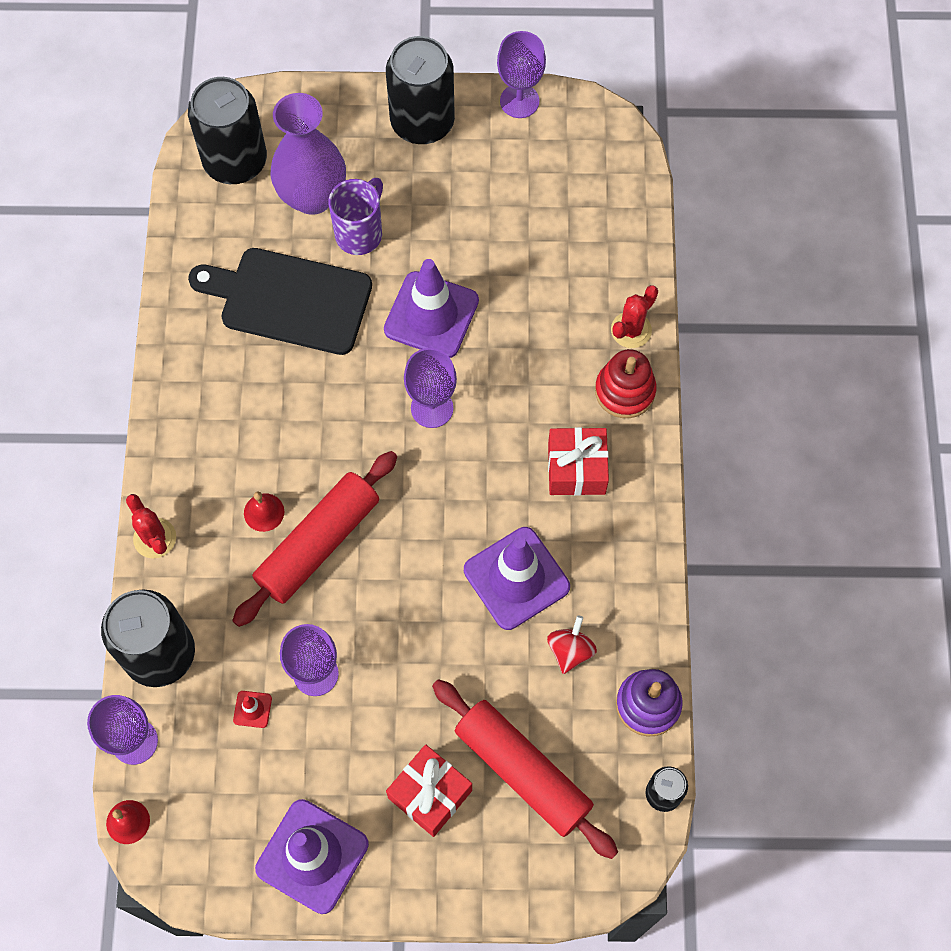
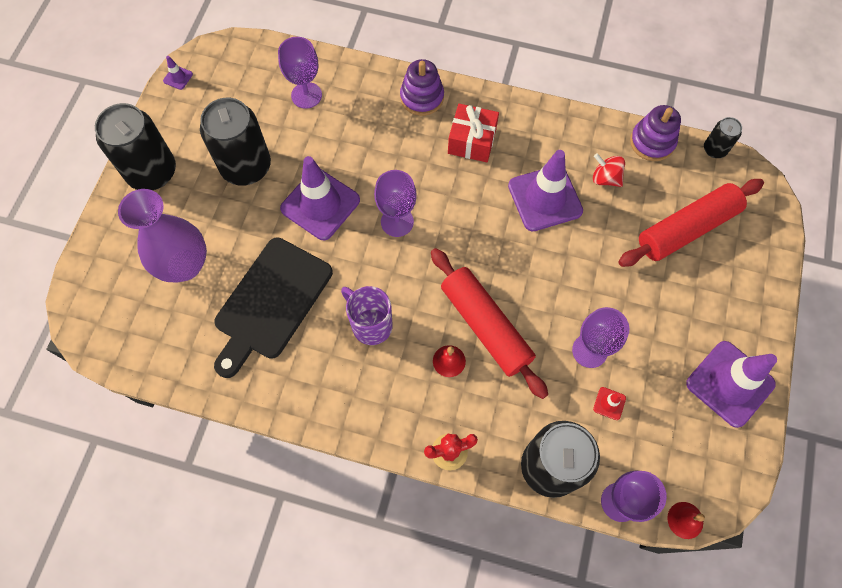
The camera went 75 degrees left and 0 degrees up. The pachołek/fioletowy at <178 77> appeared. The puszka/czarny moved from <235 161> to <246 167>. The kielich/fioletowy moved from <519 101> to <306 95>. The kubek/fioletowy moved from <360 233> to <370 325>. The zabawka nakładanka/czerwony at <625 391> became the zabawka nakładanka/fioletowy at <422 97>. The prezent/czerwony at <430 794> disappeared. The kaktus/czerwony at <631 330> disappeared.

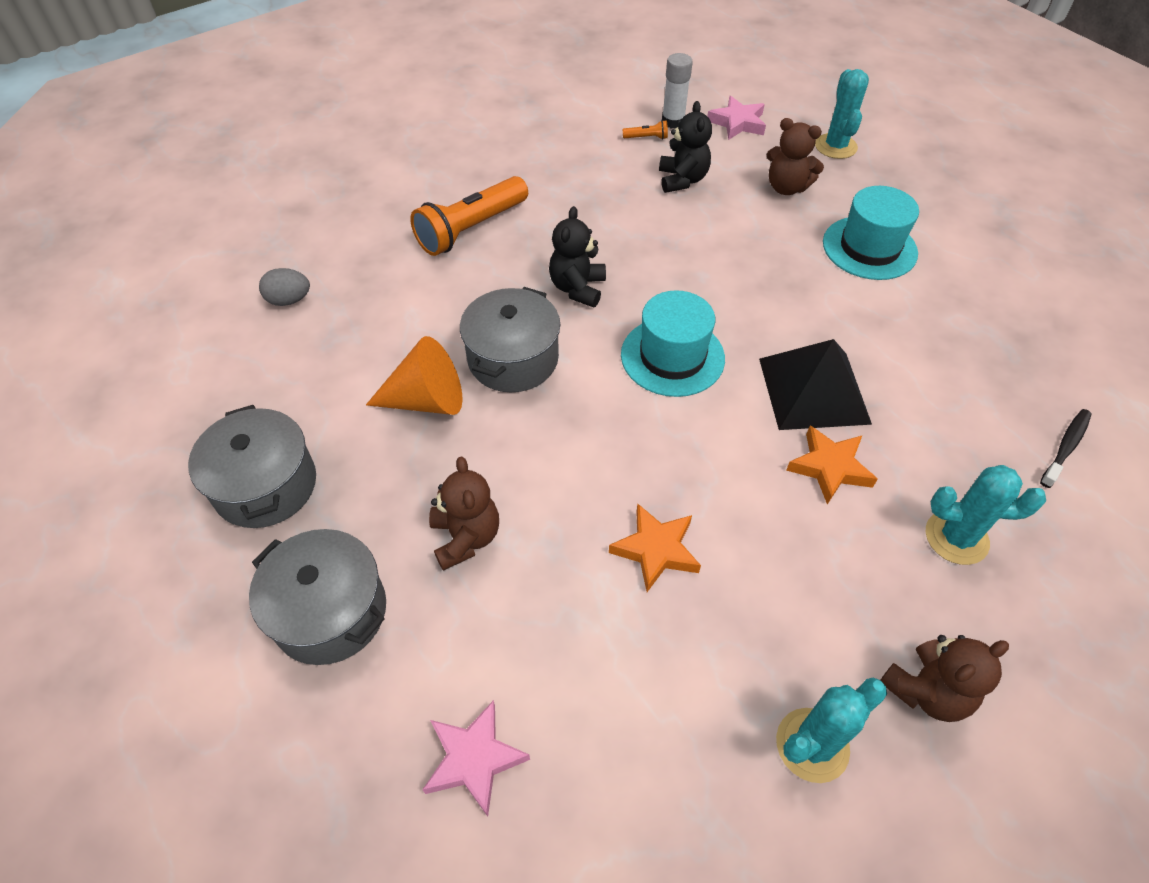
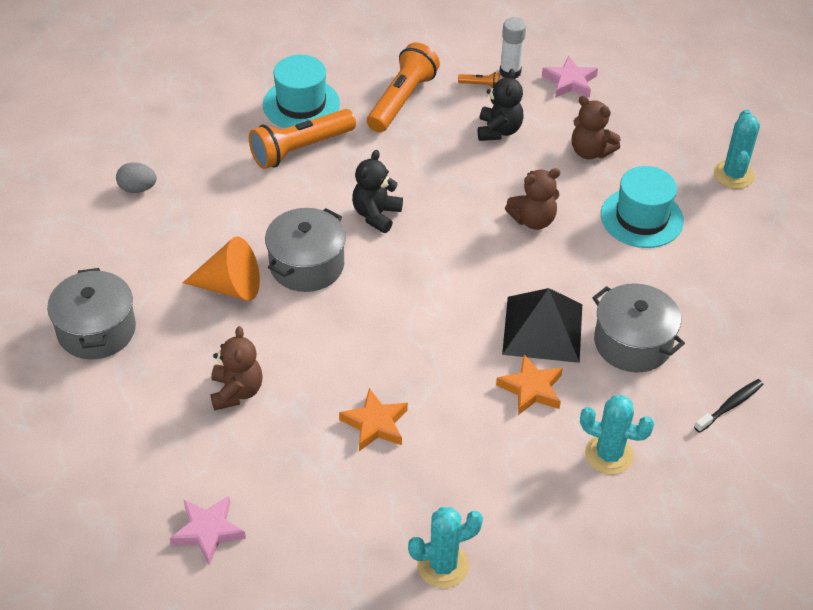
The camera went 10 degrees right and 5 degrees down. The kapelusz/turkusowy moved from <672 356> to <301 104>. The latarka/pomarańczowy at <402 100> appeared. The miś/brązowy moved from <926 691> to <533 220>. The garnek/szary moved from <330 612> to <632 343>. The kaktus/turkusowy moved from <835 146> to <733 175>.

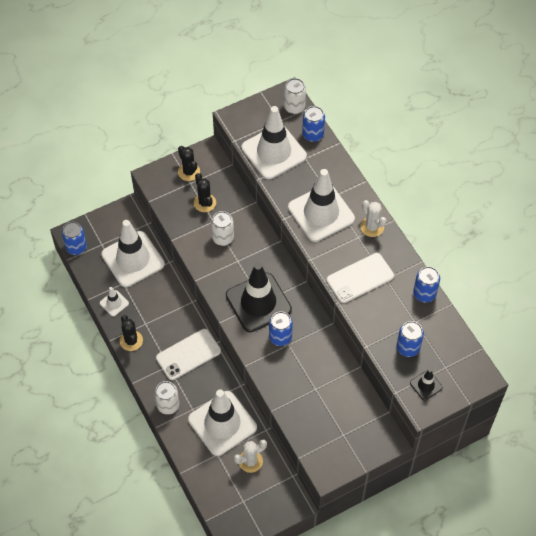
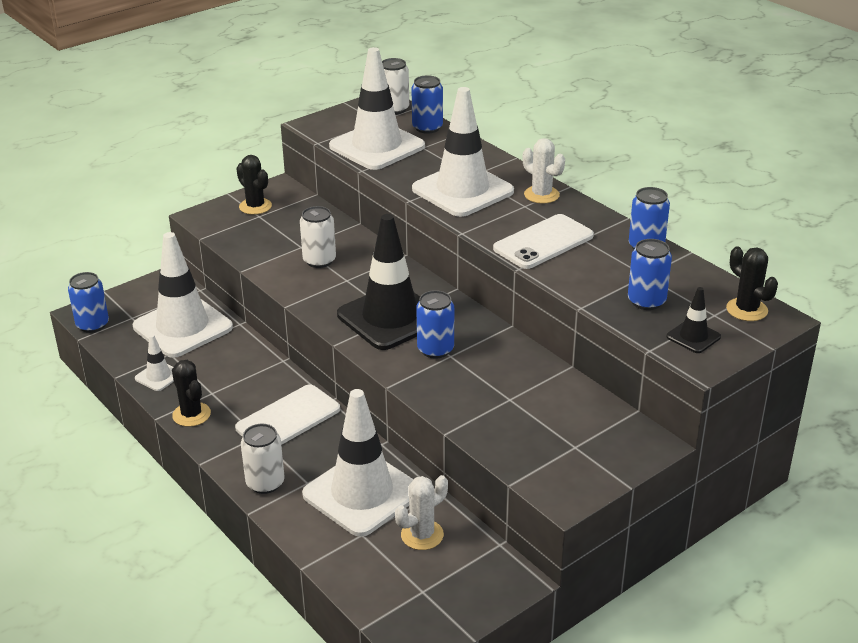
The camera went 10 degrees left and 25 degrees down. The kaktus/czarny moved from <204 203> to <747 310>.

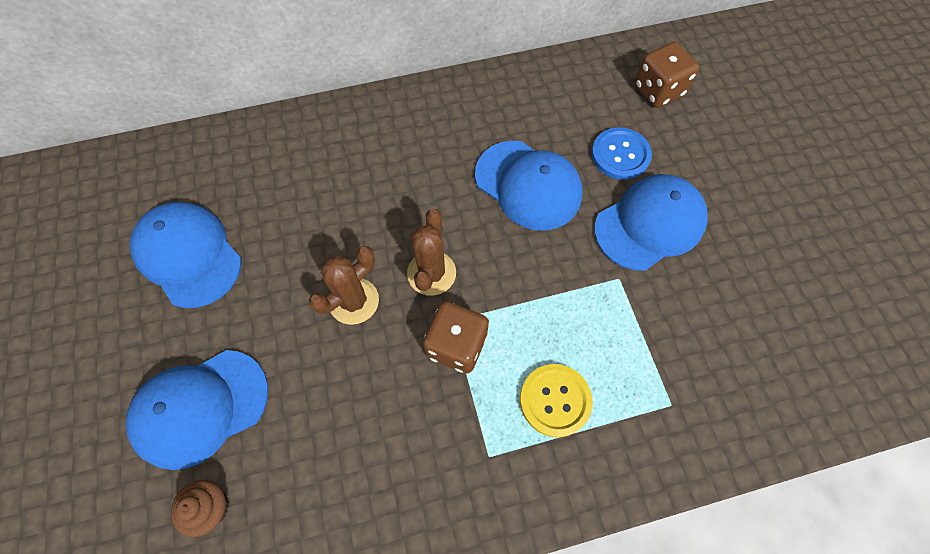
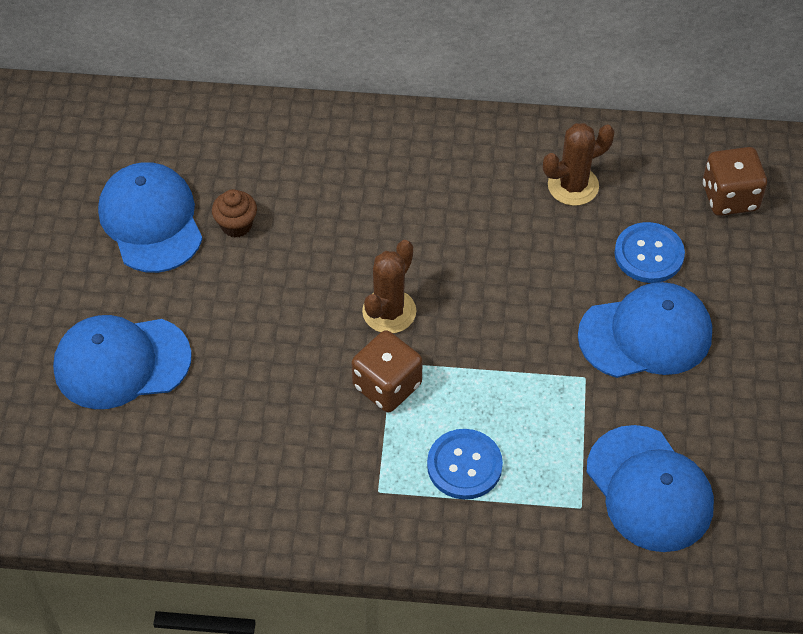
The camera went 20 degrees right and 10 degrees down. The muffinka/brązowy moved from <211 507> to <236 225>. The guzik/żółty at <555 400> became the guzik/niebieski at <464 465>. The kaktus/brązowy moved from <354 301> to <573 186>. The czapka/niebieski moved from <528 185> to <649 489>.

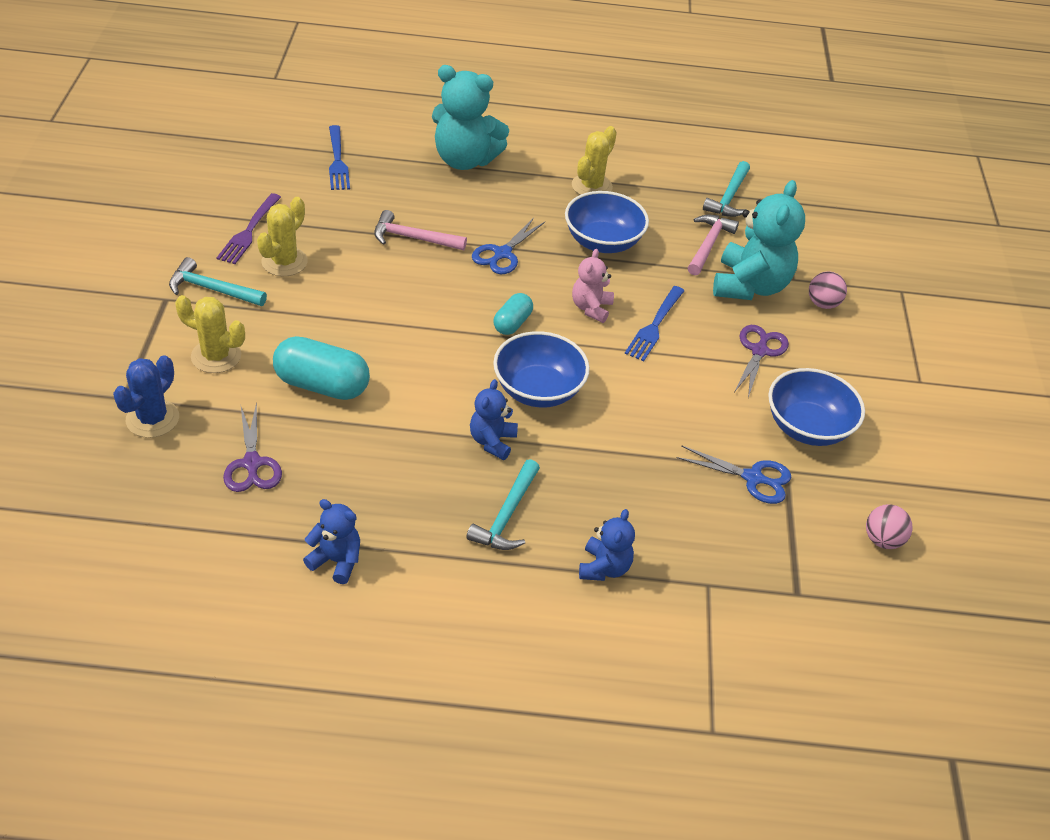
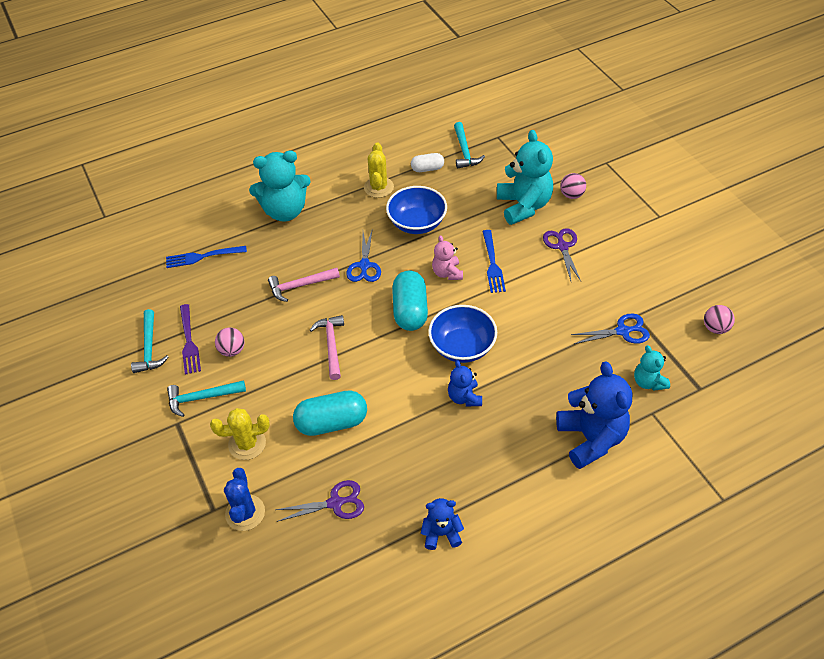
The camera went 25 degrees left and 5 degrees up. The młotek/turkusowy moved from <507 515> to <149 348>. The widelec/niebieski at <337 161> turned 120 degrees clockwise. The kaktus/żółty at <284 262> was replaced by the piłka/różowy at <232 350>. The nożyczki/fioletowy at <252 463> turned 60 degrees counterclockwise. The młotek/różowy moved from <708 245> to <331 345>. The kapsułka/turkusowy at <512 323> changed to 1.74 times the size. The kapsułka/biały at <427 169> appeared. The miś/niebieski at <604 567> changed to 1.87 times the size. The miś/turkusowy at <648 382> appeared. The miska/niebieski at <807 427> disappeared.

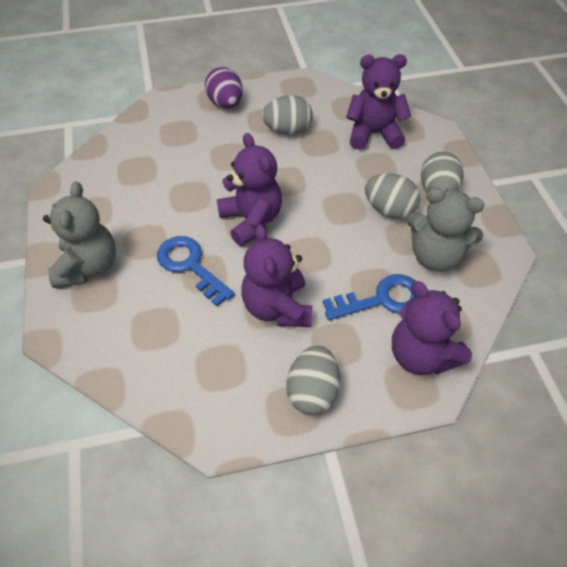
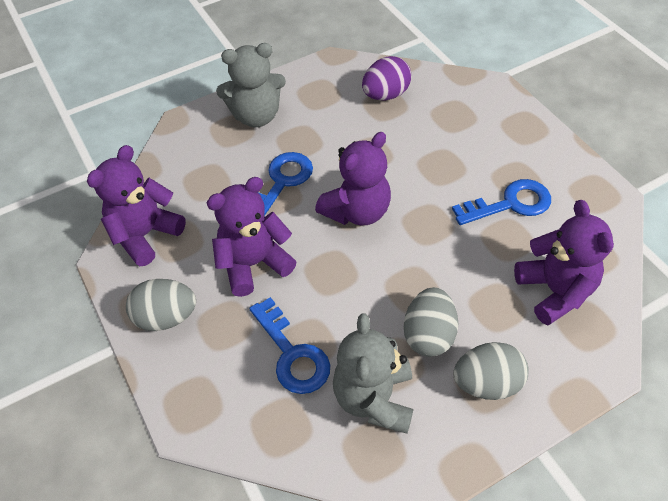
The camera went 75 degrees right and 0 degrees up. The miś/fioletowy moved from <421 355> to <145 235>. The jajko/fioletowy moved from <225 103> to <385 95>. The jajko/szary at <287 130> was replaced by the klucz/niebieski at <510 204>.

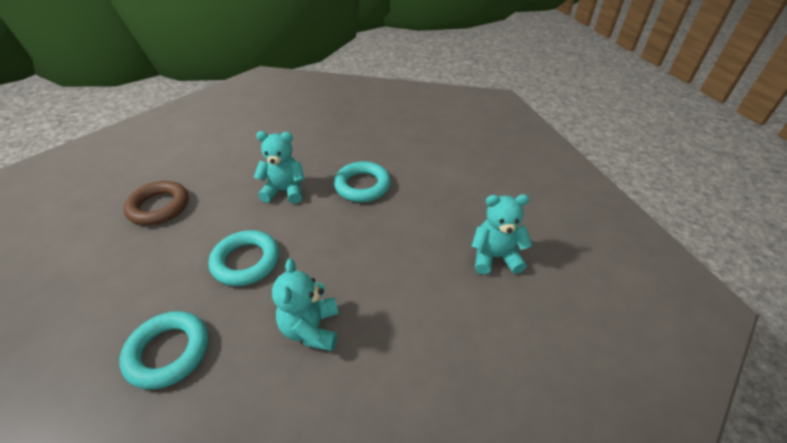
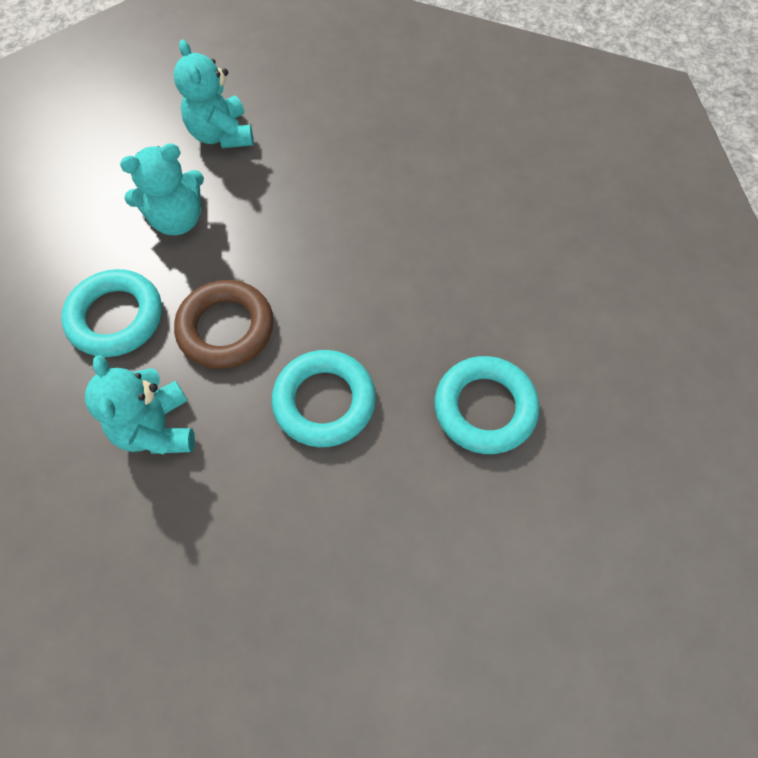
The camera went 110 degrees left and 20 degrees up. The miś/turkusowy moved from <311 329> to <177 219>. The pierścień/brązowy moved from <159 207> to <226 328>.

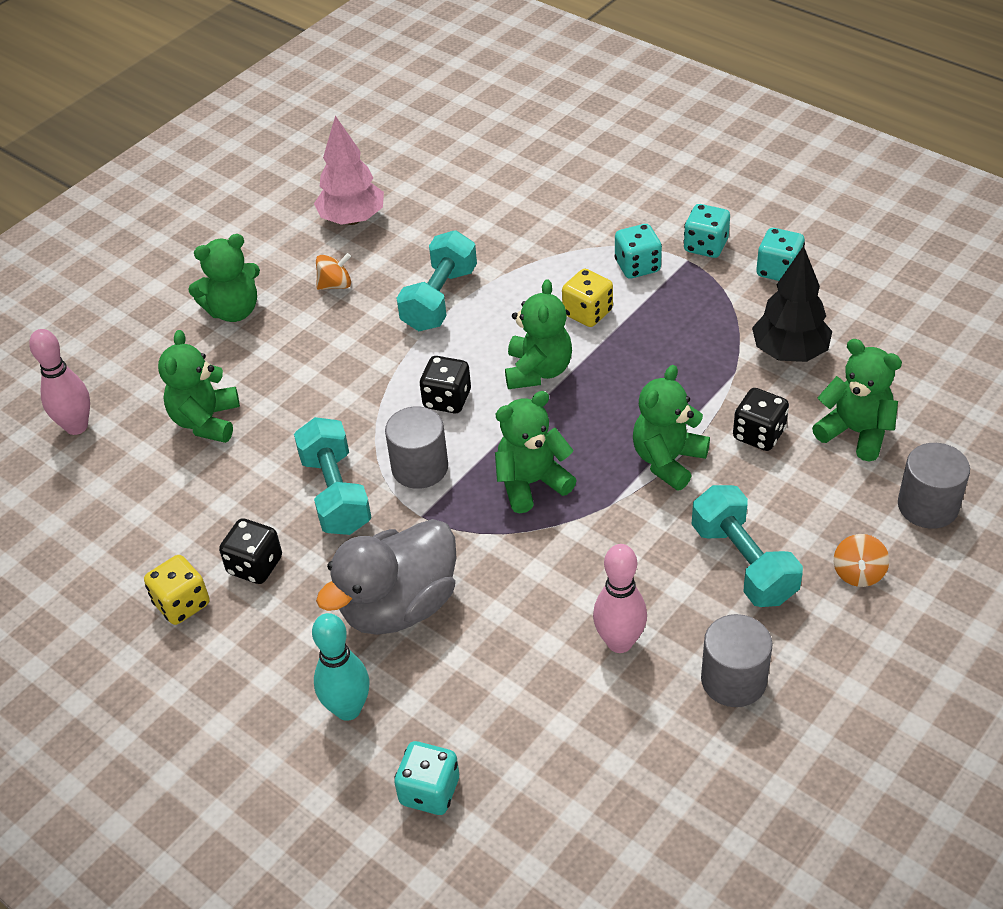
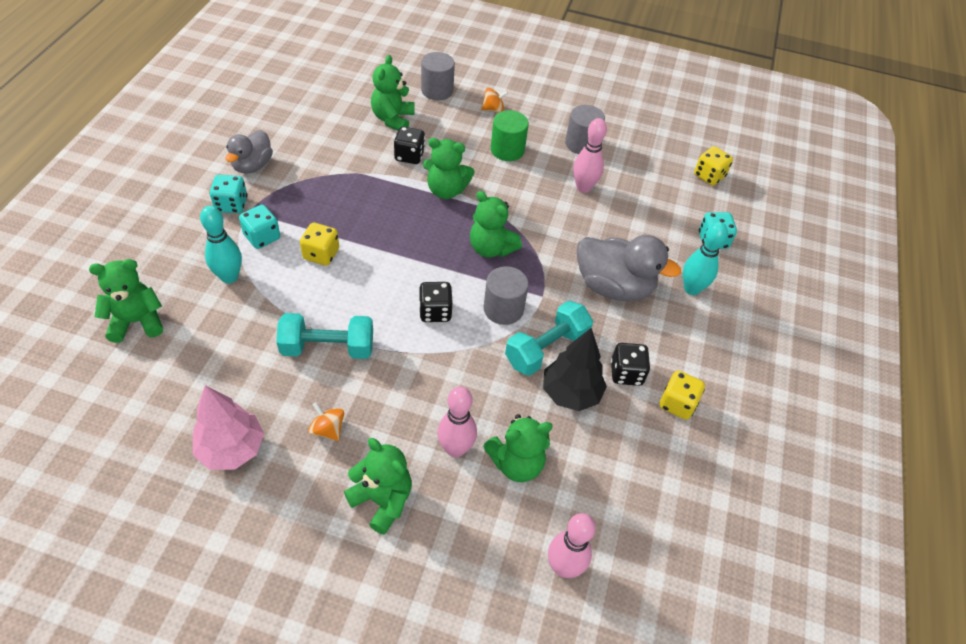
The camera went 120 degrees left and 5 degrees up. The miś/zielony moved from <538 371> to <137 321>. The kręgiel/turkusowy at <229 277> appeared. The kostka do gry/turkusowy at <778 270> was replaced by the kaczka/szary at <252 165>. The kręgiel/różowy at <455 449> appeared. The hantel/turkusowy at <743 563> was replaced by the walec/zielony at <507 150>. The drzewko/czarny moved from <789 352> to <570 393>. The kostka do gry/żółty at <709 176> appeared.

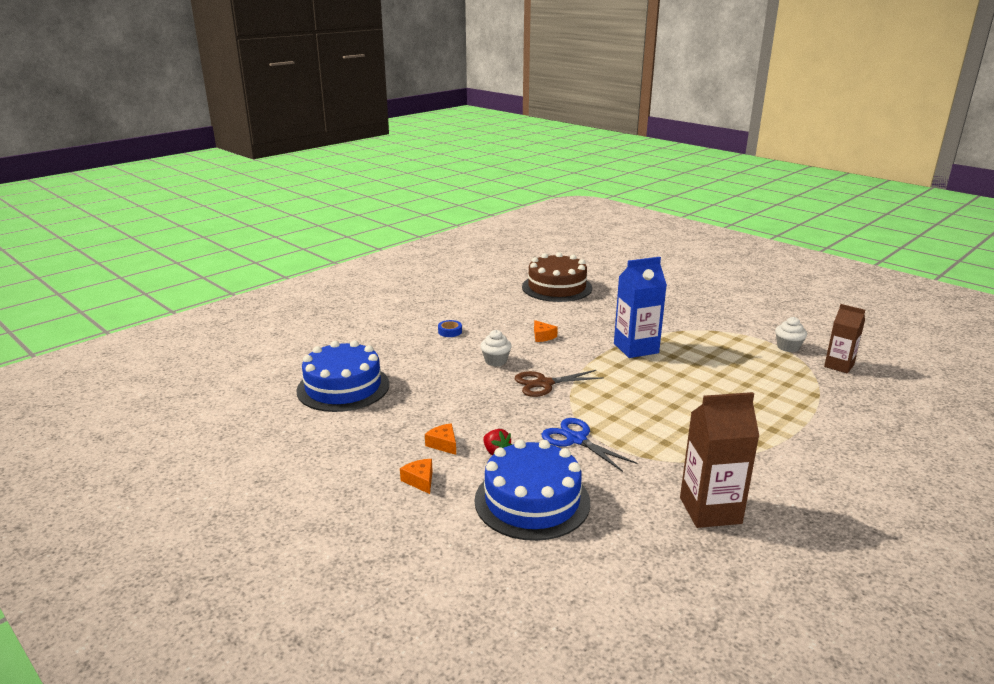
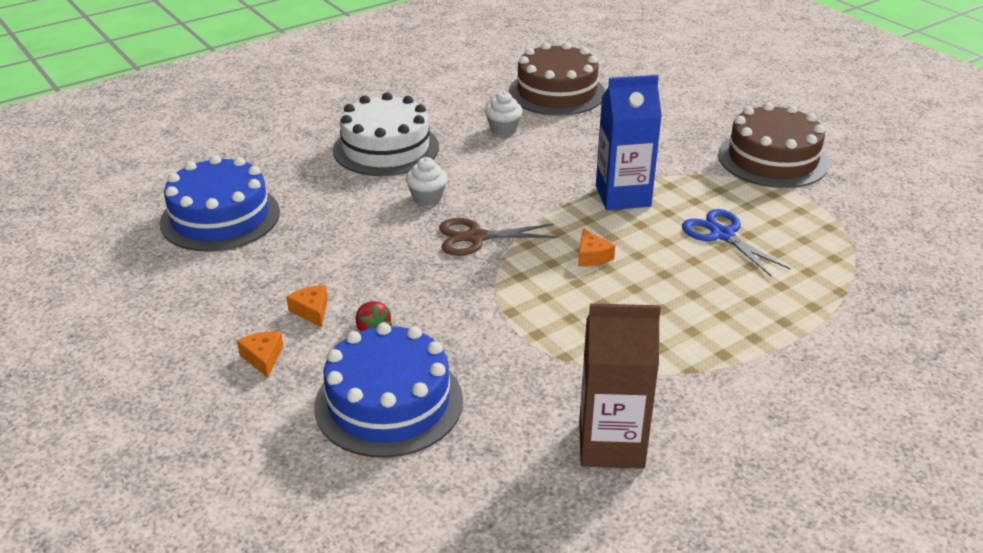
The camera went 10 degrees right and 10 degrees up. The taśma klejąca/niebieski at <450 331> was replaced by the tort/biały at <386 148>. The muffinka/biały moved from <788 347> to <503 129>. The ser/pomarańczowy moved from <542 336> to <592 256>. The nożyczki/niebieski moved from <576 439> to <722 235>. The tort/brązowy at <772 159> appeared. The karton mleka/brązowy at <839 366> disappeared.

